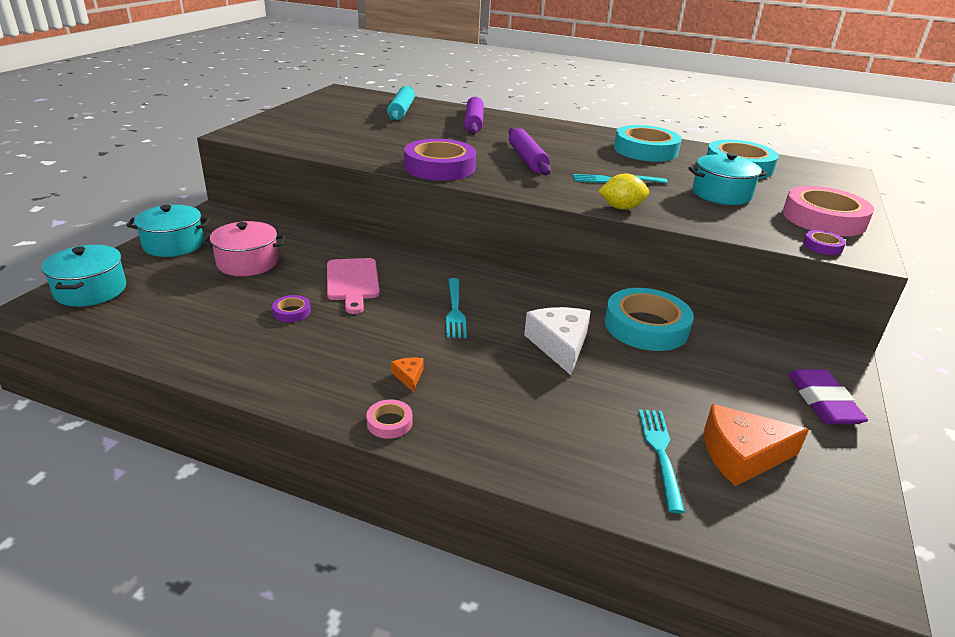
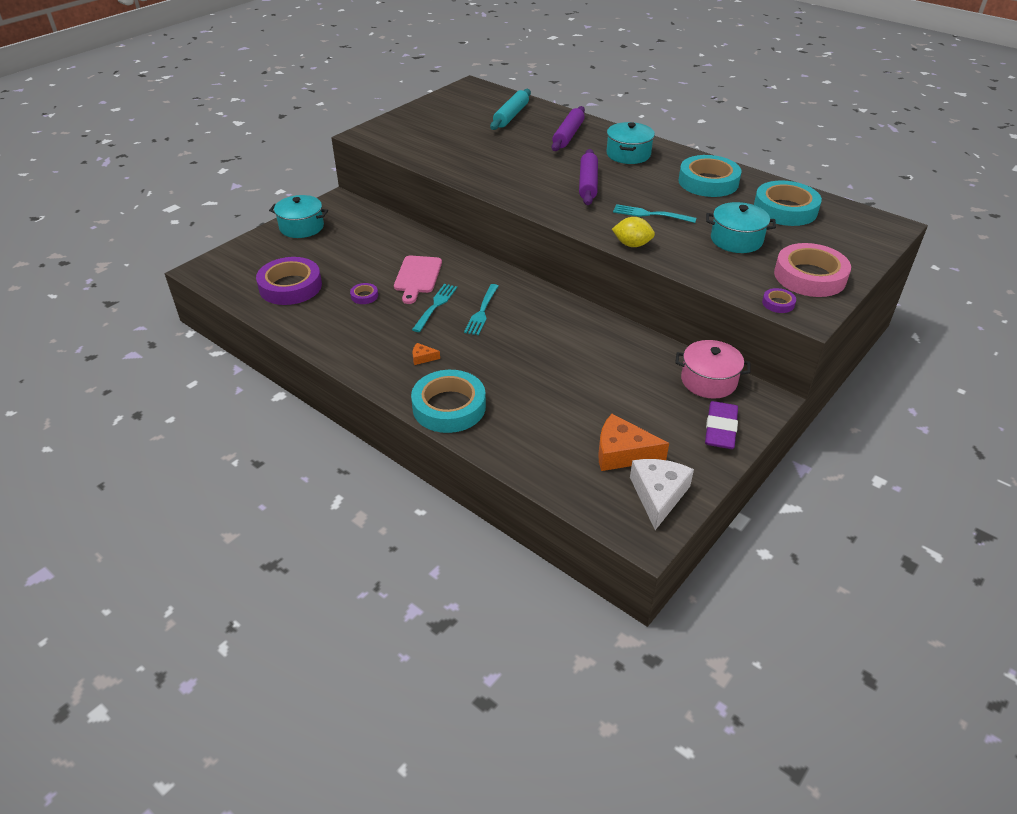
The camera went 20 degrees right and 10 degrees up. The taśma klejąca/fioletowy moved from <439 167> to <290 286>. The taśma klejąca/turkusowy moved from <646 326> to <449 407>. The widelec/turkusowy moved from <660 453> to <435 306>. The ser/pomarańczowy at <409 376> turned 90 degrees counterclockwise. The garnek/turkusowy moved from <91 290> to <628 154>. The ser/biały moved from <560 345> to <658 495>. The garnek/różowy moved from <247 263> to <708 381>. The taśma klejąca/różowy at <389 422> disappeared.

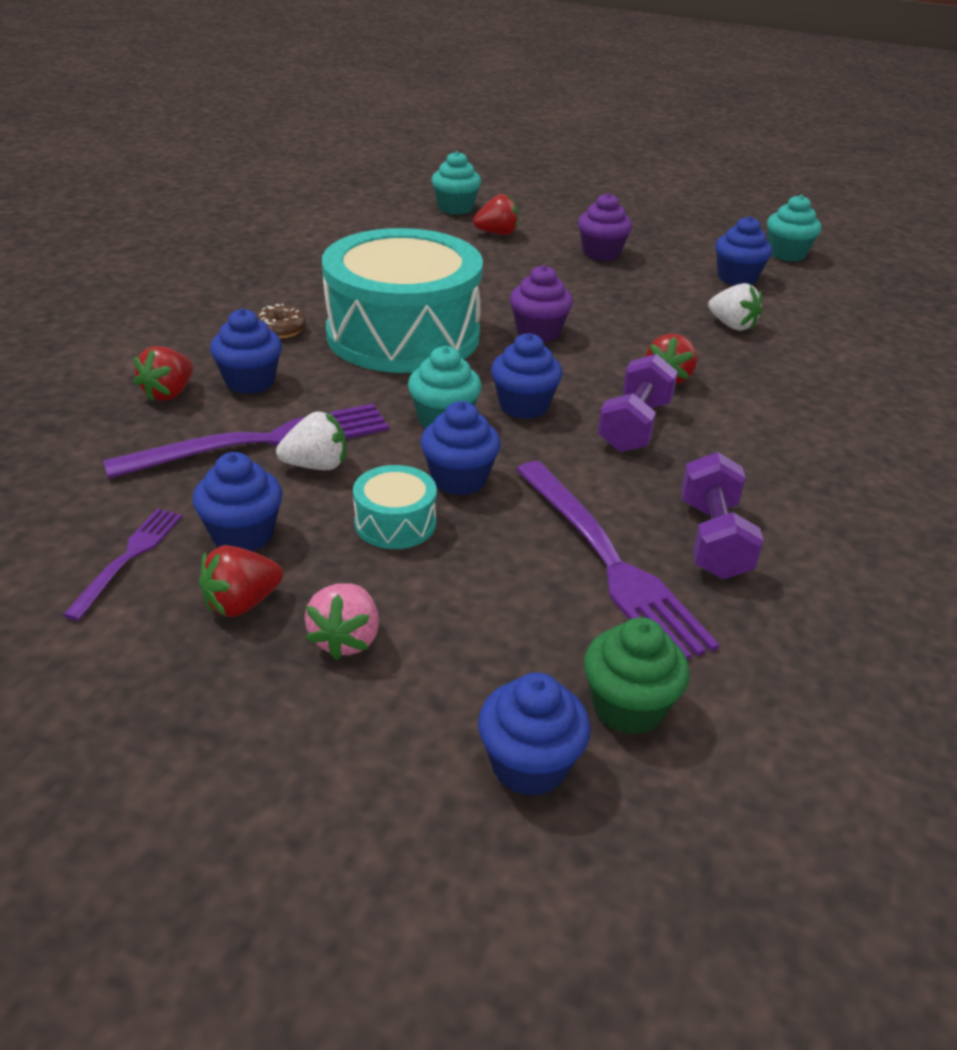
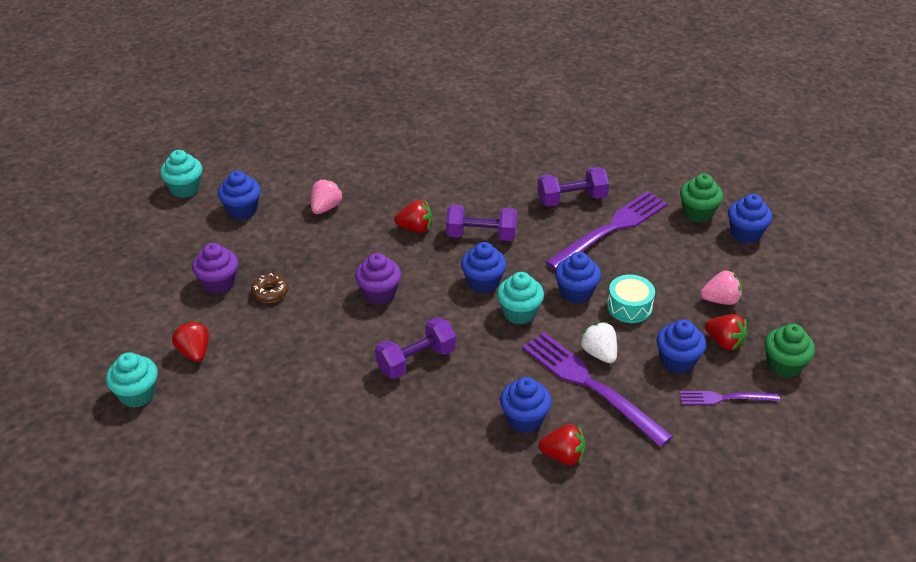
The camera went 105 degrees left and 5 degrees up. The donut/brązowy moved from <280 329> to <270 292>. The truskawka/biały at <732 325> became the truskawka/różowy at <326 207>. The bęben/turkusowy at <403 335> was replaced by the hantel/fioletowy at <416 361>. The muffinka/zielony at <784 365> appeared.

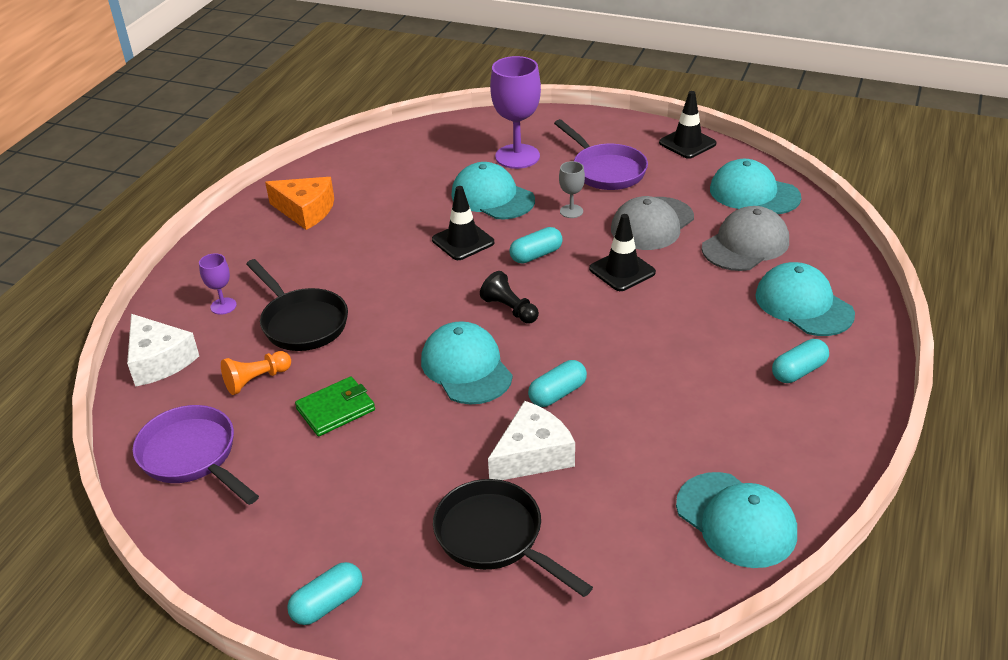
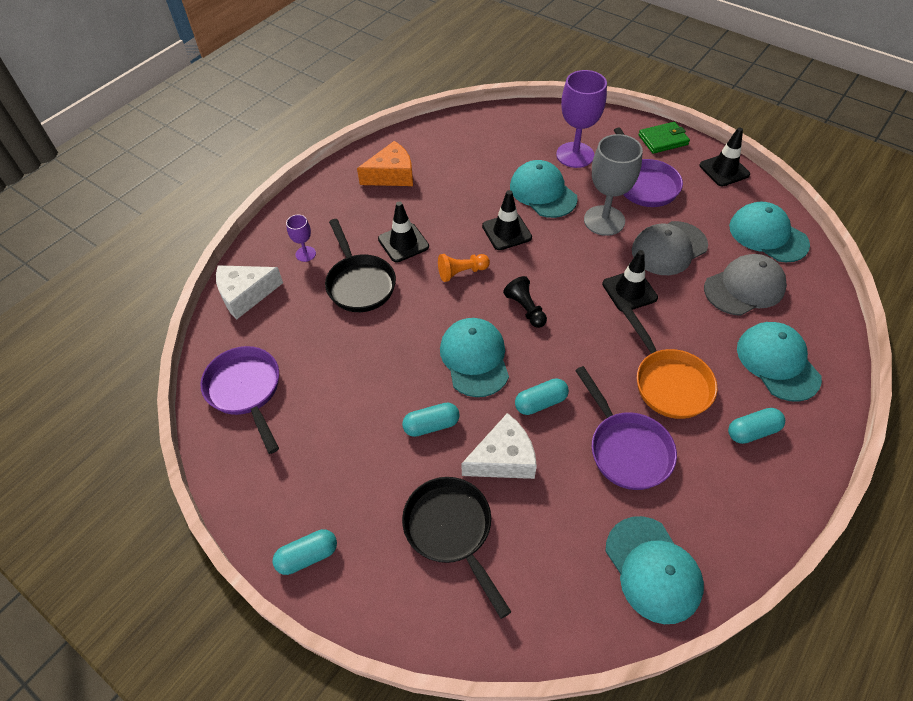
The camera went 15 degrees right and 15 degrees up. The ser/biały at <159 361> turned 90 degrees clockwise. The ser/pomarańczowy at <305 211> turned 60 degrees counterclockwise. The pachołek/czarny at <403 243> appeared. The kapsułka/turkusowy moved from <536 255> to <431 425>. The pionek/pomarańczowy moved from <256 380> to <461 272>. The patelnia/fioletowy at <626 448> appeared. The kielich/szary at <571 211> changed to 2.06 times the size. The patelnia/pomarańczowy at <669 382> appeared. The portfel/zielony moved from <335 409> to <663 140>.

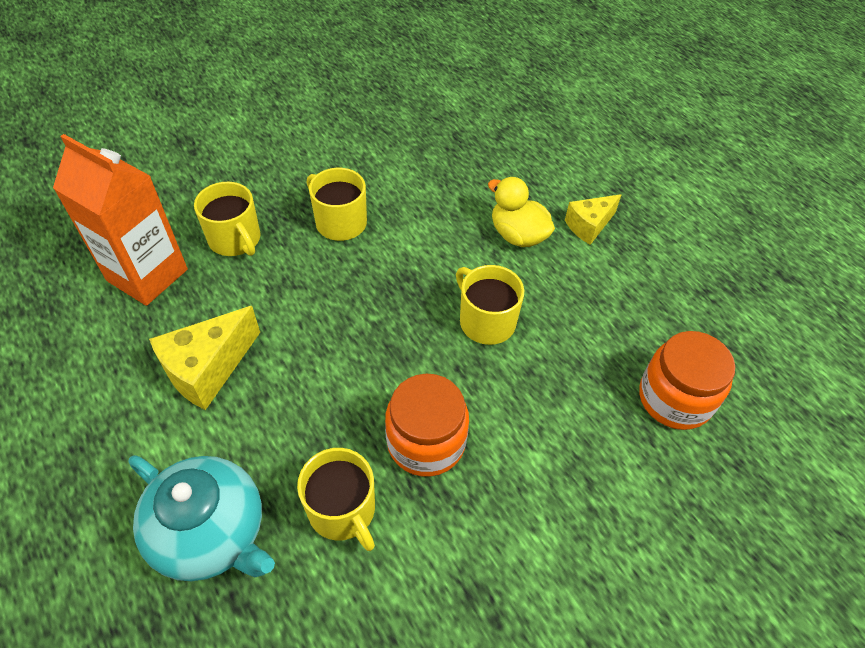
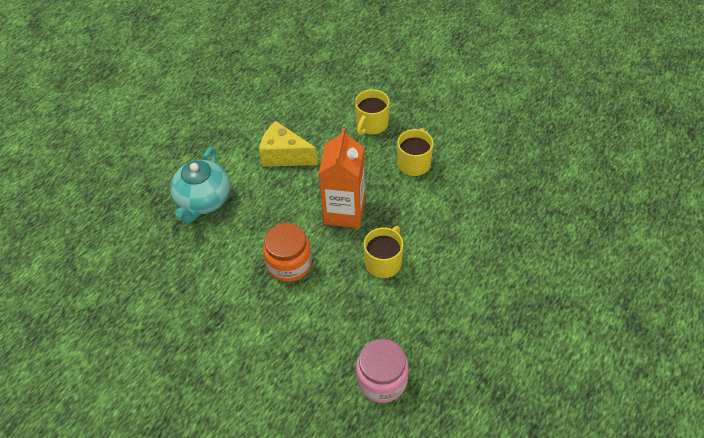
The camera went 70 degrees right and 0 degrees up. The karton mleka/pomarańczowy moved from <147 275> to <344 211>. The słoik/pomarańczowy at <674 398> became the słoik/różowy at <382 380>. The kubek/żółty at <343 510> disappeared. The kaczka/żółty at <518 235> disappeared. The ser/żółty at <589 226> disappeared.

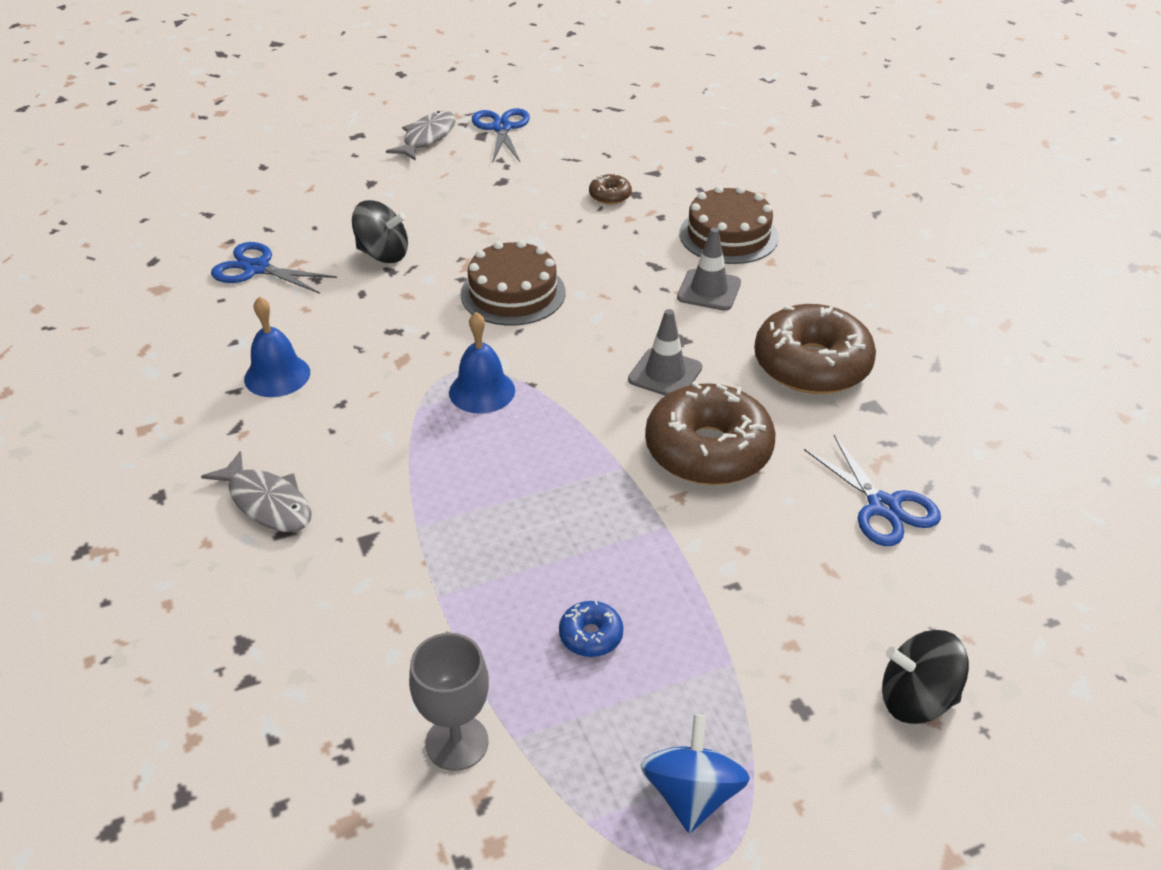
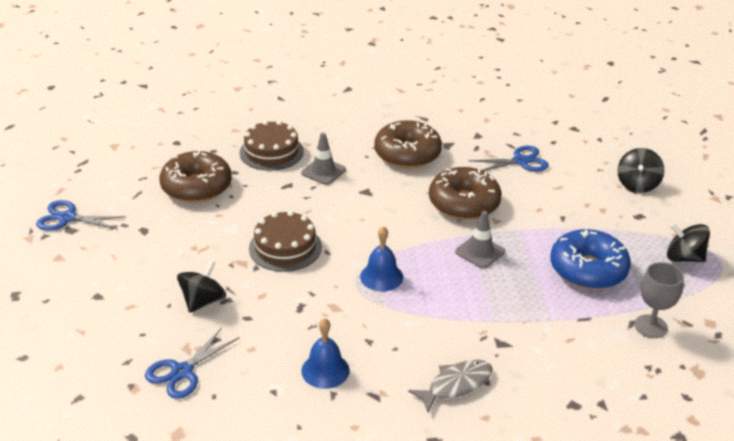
The camera went 75 degrees left and 5 degrees down. The donut/brązowy at <610 196> changed to 2.32 times the size. The pachołek/szary moved from <665 374> to <480 252>. The donut/niebieski at <591 635> changed to 2.32 times the size. The bączek/niebieski at <691 794> became the bączek/czarny at <684 257>. The ryba/szary at <427 138> disappeared.

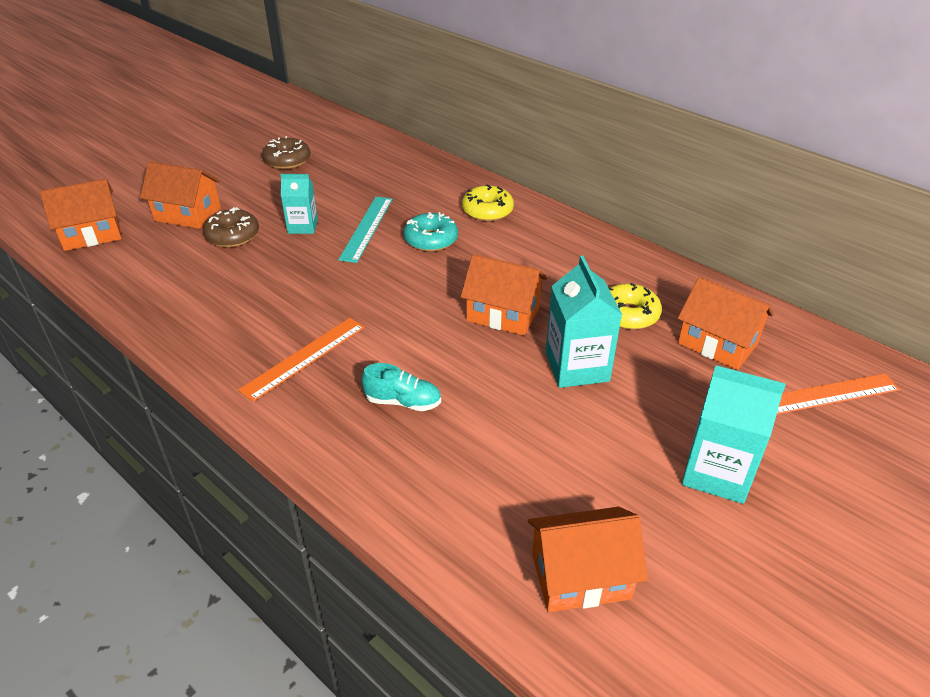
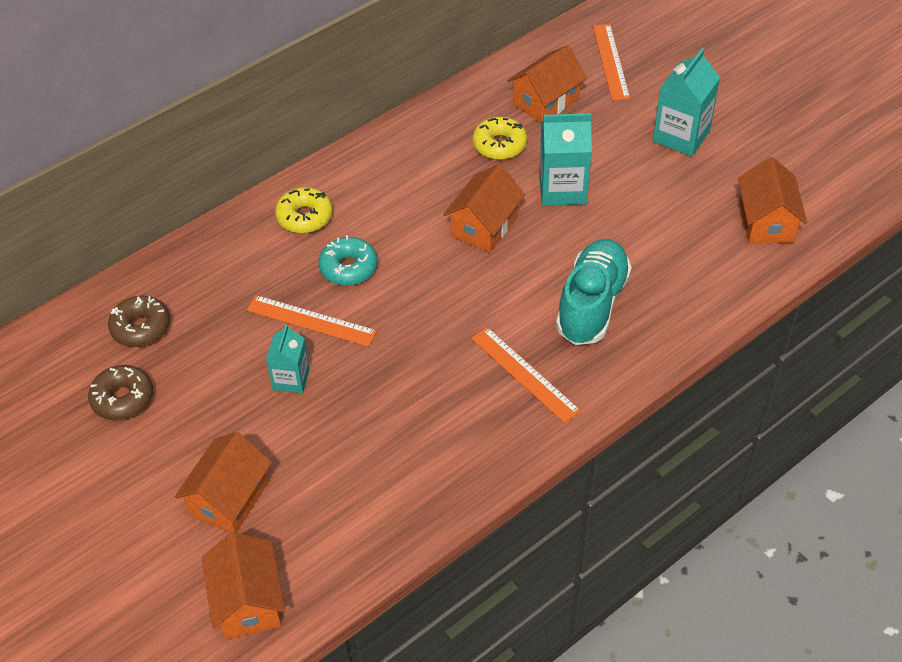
The camera went 80 degrees left and 10 degrees up. The donut/brązowy moved from <232 236> to <141 327>. The linijka/turkusowy at <366 228> became the linijka/pomarańczowy at <311 321>. The but/turkusowy at <403 402> changed to 1.93 times the size.

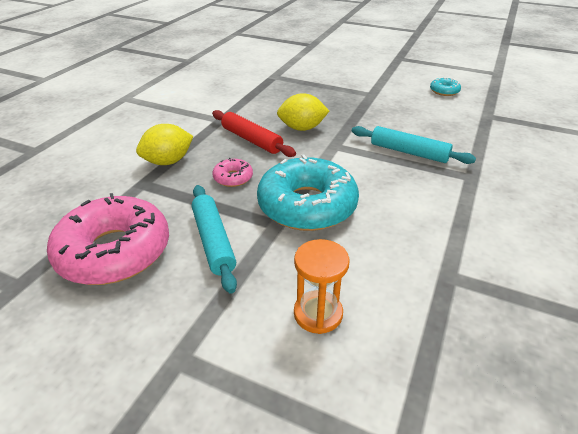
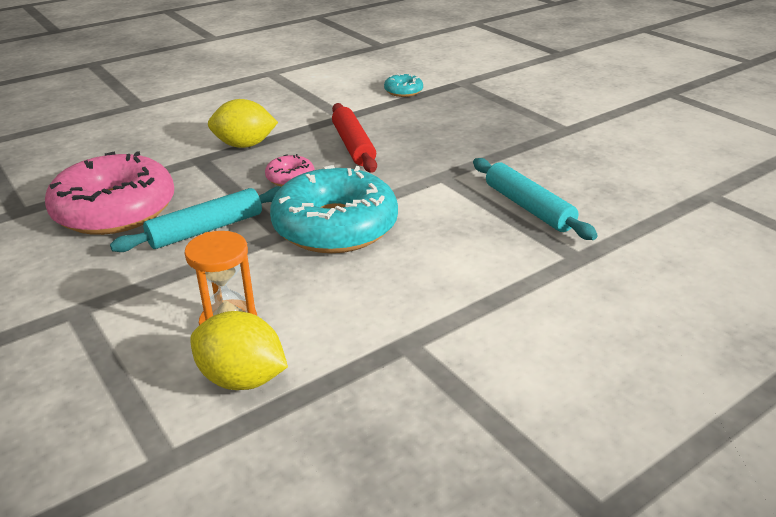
The camera went 30 degrees right and 5 degrees down. The wałek do ciasta/turkusowy at <213 241> turned 45 degrees clockwise. The cytryna/żółty moved from <302 128> to <242 379>. The donut/turkusowy moved from <444 91> to <403 91>.

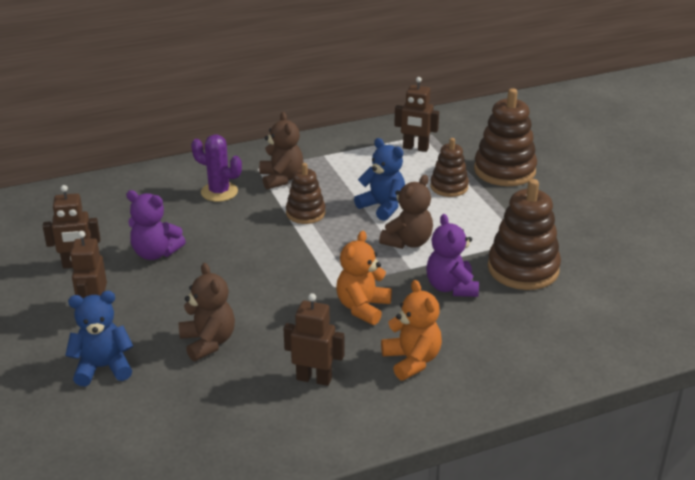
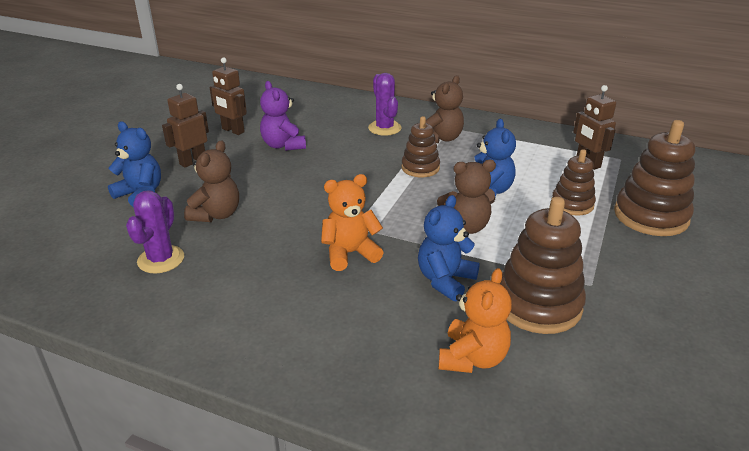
The camera went 45 degrees right and 0 degrees up. The kaktus/fioletowy at <161 259> appeared. The miś/fioletowy at <451 287> became the miś/niebieski at <445 280>. The miś/pomarańczowy moved from <412 361> to <472 358>. The robot/brązowy at <314 378> disappeared.

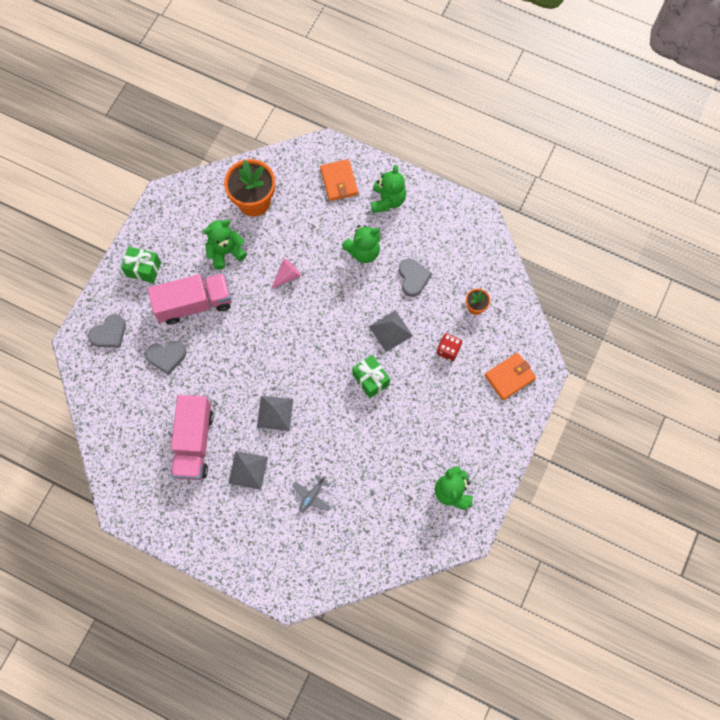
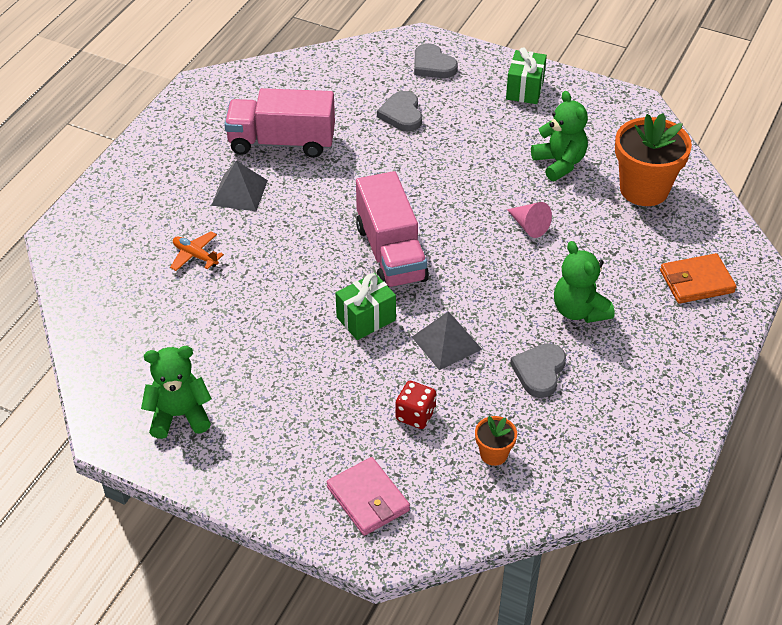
The camera went 90 degrees right and 25 degrees down. The samolot/szary at <312 496> became the samolot/pomarańczowy at <195 256>. The portfel/pomarańczowy at <509 377> became the portfel/różowy at <368 499>. The ciężarówka/różowy moved from <194 304> to <391 253>. The serce/szary at <413 278> turned 120 degrees clockwise. The piramida/szary at <275 413> disappeared. The miś/zielony at <387 200> disappeared.

